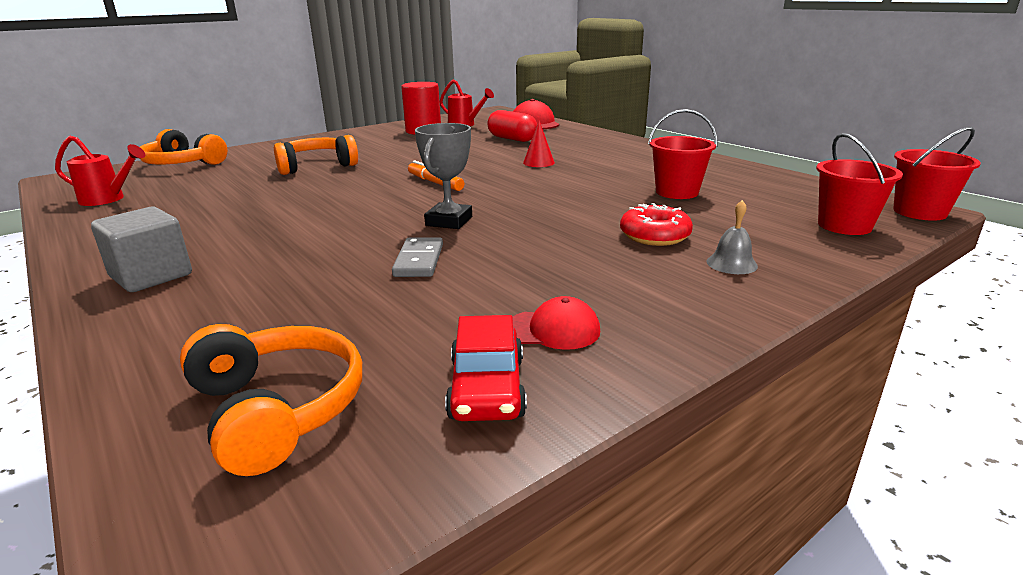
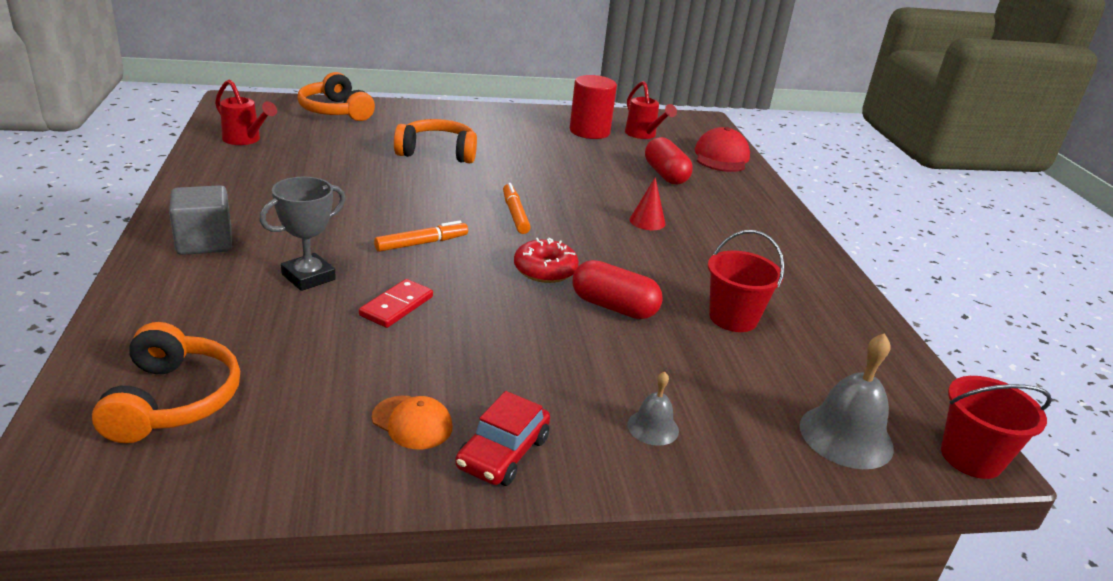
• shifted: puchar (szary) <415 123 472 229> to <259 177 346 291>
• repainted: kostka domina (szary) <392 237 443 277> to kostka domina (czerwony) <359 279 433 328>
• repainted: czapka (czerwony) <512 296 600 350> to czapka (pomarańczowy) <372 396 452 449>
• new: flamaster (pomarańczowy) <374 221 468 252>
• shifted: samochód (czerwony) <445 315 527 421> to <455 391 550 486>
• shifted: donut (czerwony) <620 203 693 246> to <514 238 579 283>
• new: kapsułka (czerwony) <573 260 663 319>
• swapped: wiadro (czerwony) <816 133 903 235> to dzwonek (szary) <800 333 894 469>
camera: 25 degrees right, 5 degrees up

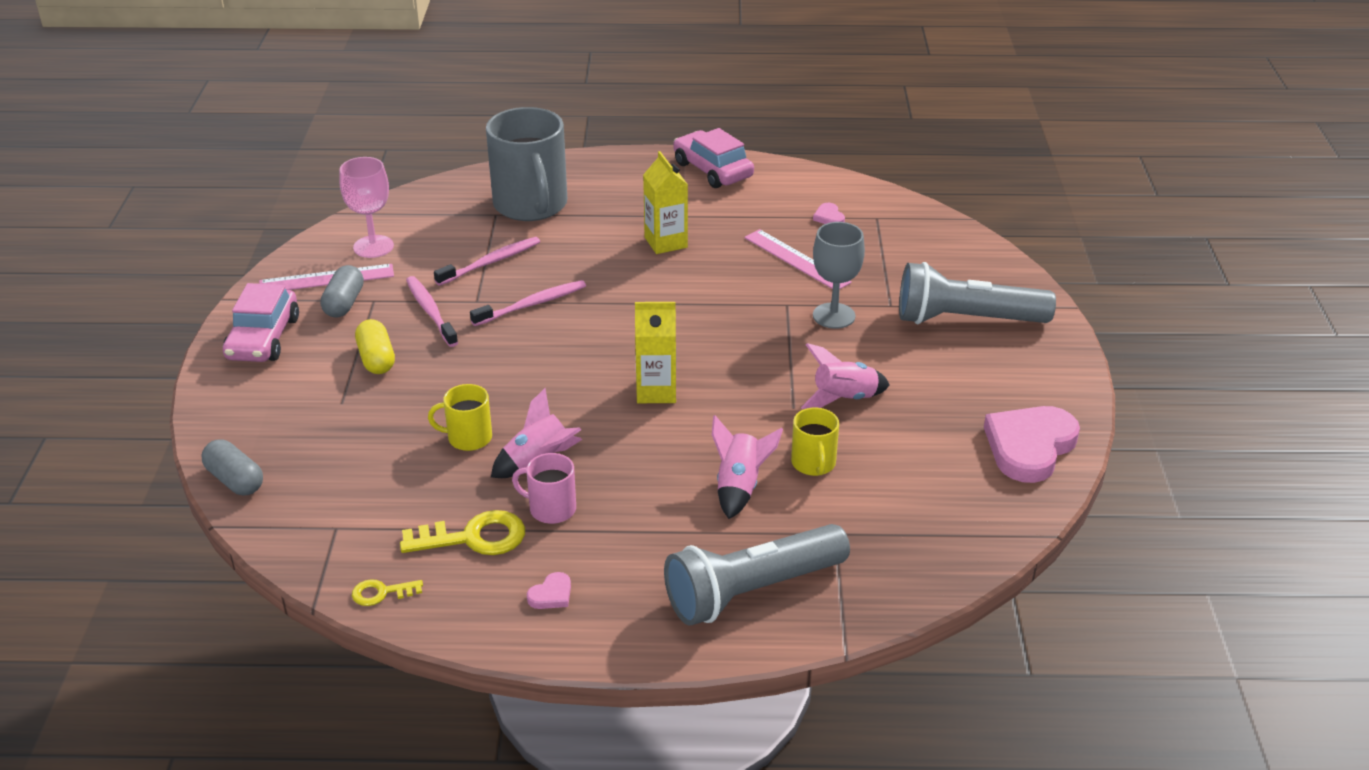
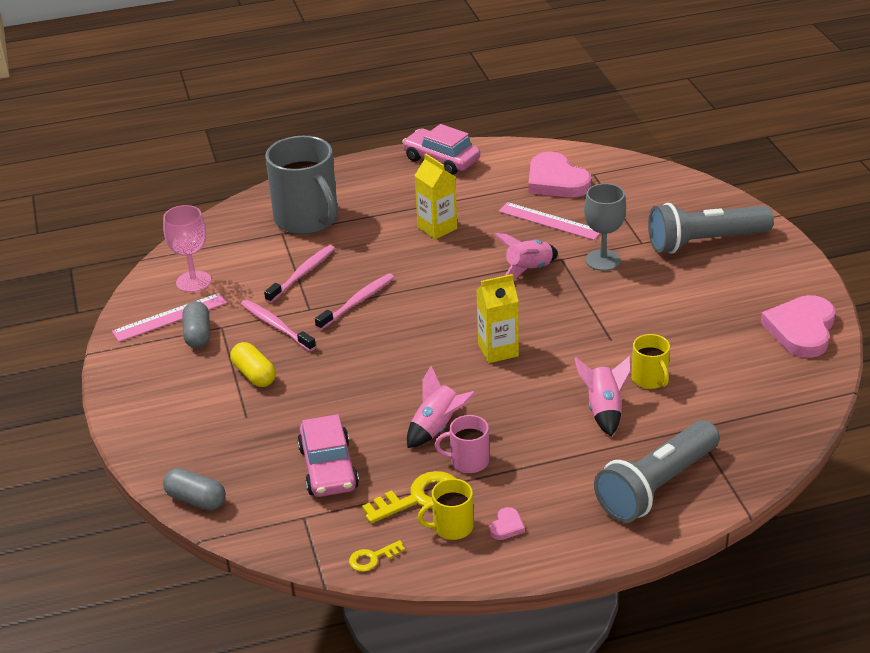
• shifted: samochód (różowy) <223 283 299 362> to <297 414 359 497>
• shifted: kubek (żółty) <428 384 492 451> to <418 478 474 540>
• shifted: rakieta (różowy) <801 343 889 409> to <493 233 558 281>
• scaled: serce (różowy) <813 203 845 224> = <528 152 591 198> x2.41
camera: 15 degrees left, 0 degrees up

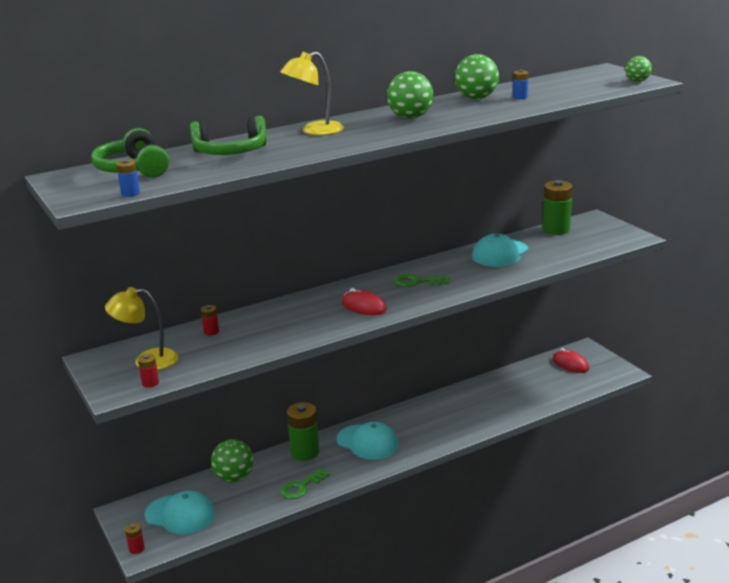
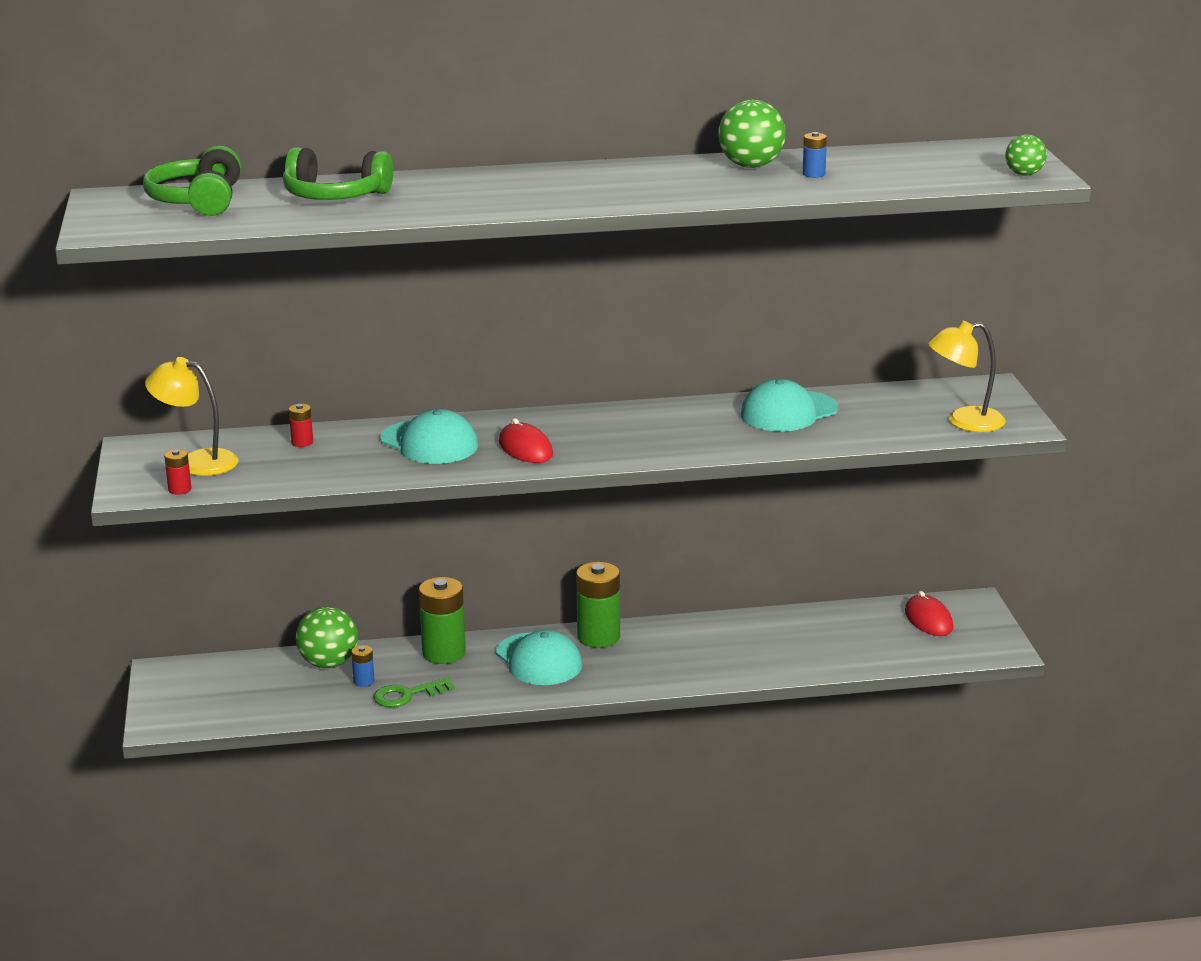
• shifted: bateria (niebieski) <116 159 140 197> to <351 645 375 687>
• shifted: czapka (turkusowy) <145 490 215 535> to <380 409 478 464>
• shifted: bateria (zielony) <543 180 573 235> to <576 562 620 648>
• shifted: lampka (żółty) <280 51 344 135> to <928 321 1006 432>
• gone: bateria (czerwony) <125 523 145 554>
• gone: piłka (zielony) <387 71 433 119>
• gone: klucz (zielony) <394 274 449 287>
camera: 20 degrees right, 0 degrees up

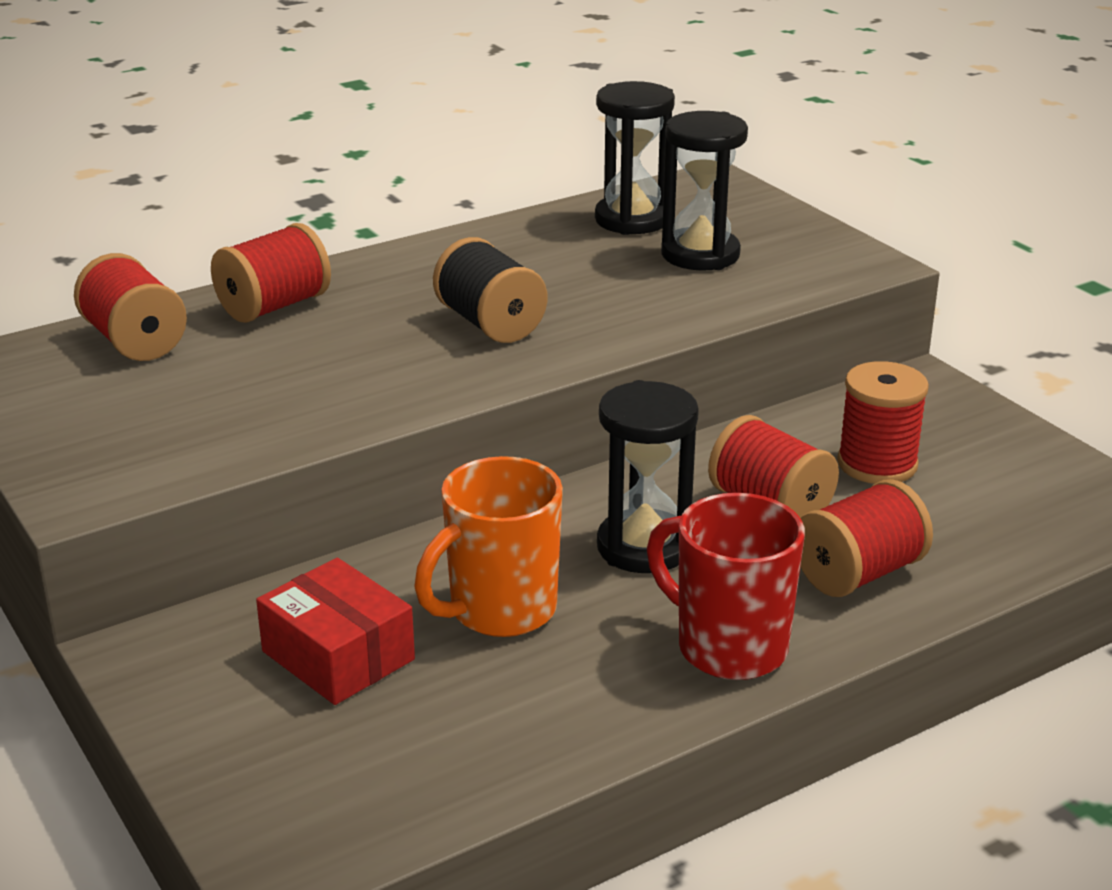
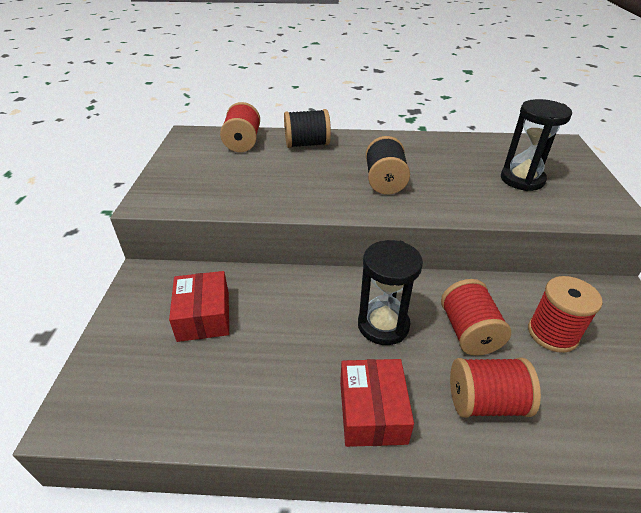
• repainted: szpulka (czerwony) <211 223 331 323> to szpulka (czarny) <284 109 331 148>
• swapped: kubek (czerwony) <647 493 805 680> to pudełko (czerwony) <340 359 414 447>
• gone: kubek (pomarańczowy) <415 456 563 637>
• gone: klepsydra (czarny) <595 81 675 235>
camera: 35 degrees right, 10 degrees up

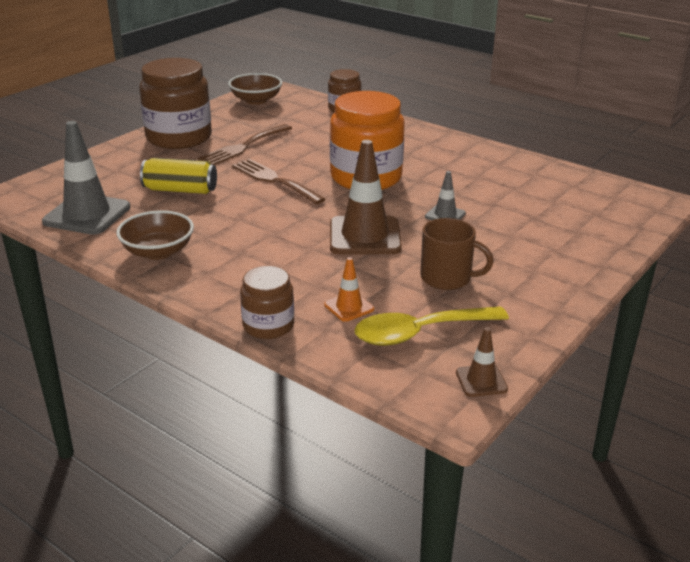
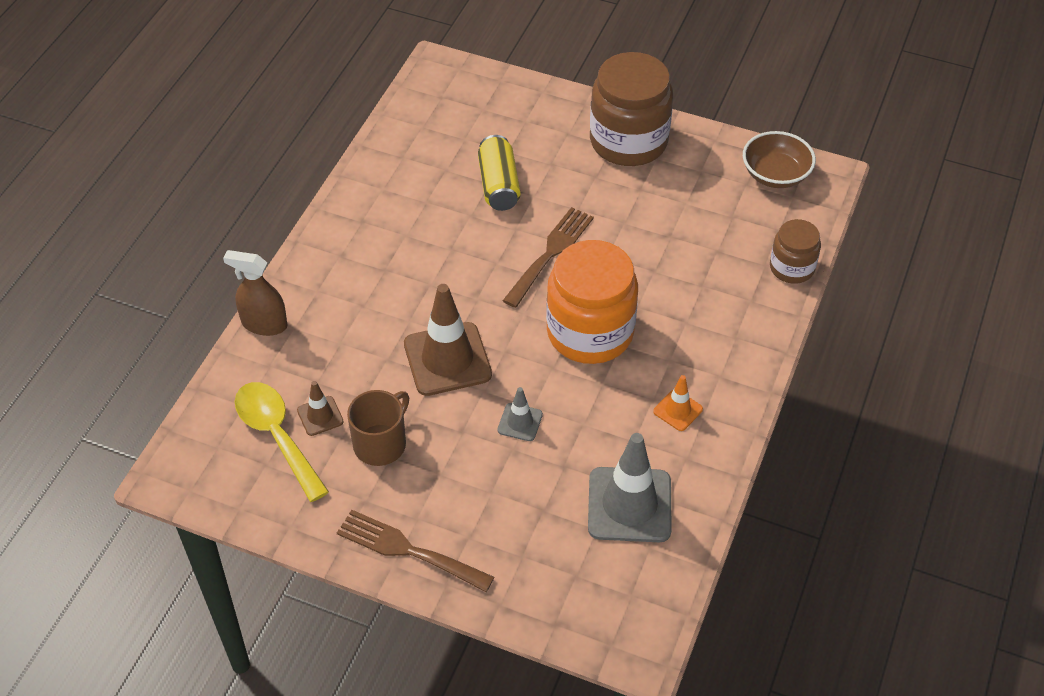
• swapped: słoik (brązowy) <240 266 294 339> to spryskiwacz (brązowy) <223 250 287 336>
• shifted: pachołek (brązowy) <456 327 508 397> to <297 381 344 436>
• shifted: widelec (brązowy) <198 124 292 165> to <337 510 495 592>
• rotated: kubek (brązowy) <420 218 494 290> = <347 390 409 466> 150 degrees counterclockwise
• shifted: pachołek (szary) <42 121 131 235> to <588 433 672 542>
• shifted: pachołek (pomarańczowy) <324 257 374 322> to <653 375 703 431>
• gone: miska (brązowy) <116 210 194 260>
camera: 75 degrees right, 20 degrees up

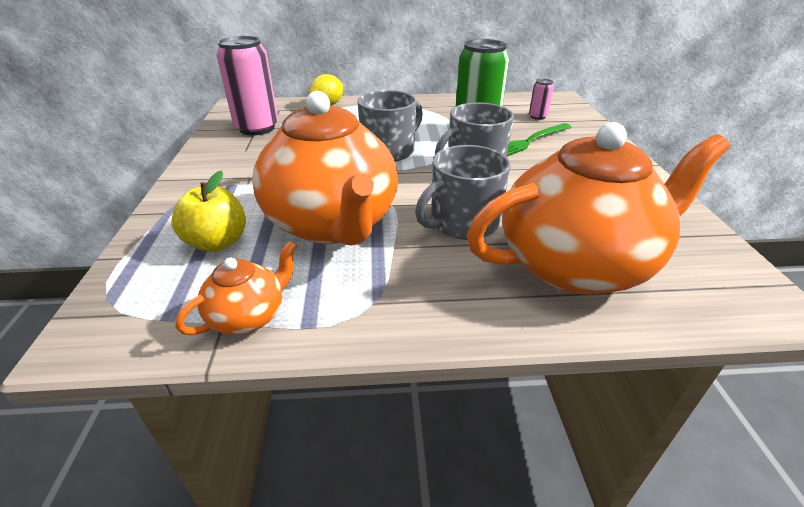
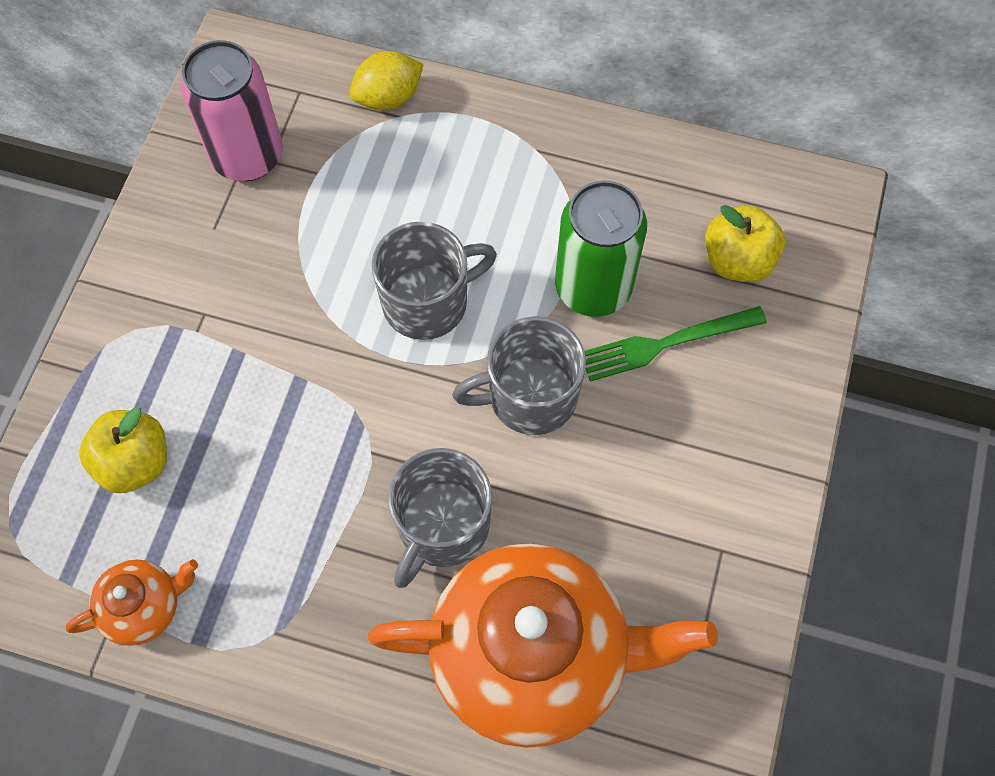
• rotated: kubek (szary) <415 145 511 240> = <388 448 492 588> 45 degrees counterclockwise
• swapped: puszka (różowy) <529 79 554 120> to jabłko (żółty) <705 205 785 282>
• gone: imbryk (pomarańczowy) <252 91 398 245>
camera: 20 degrees right, 30 degrees up

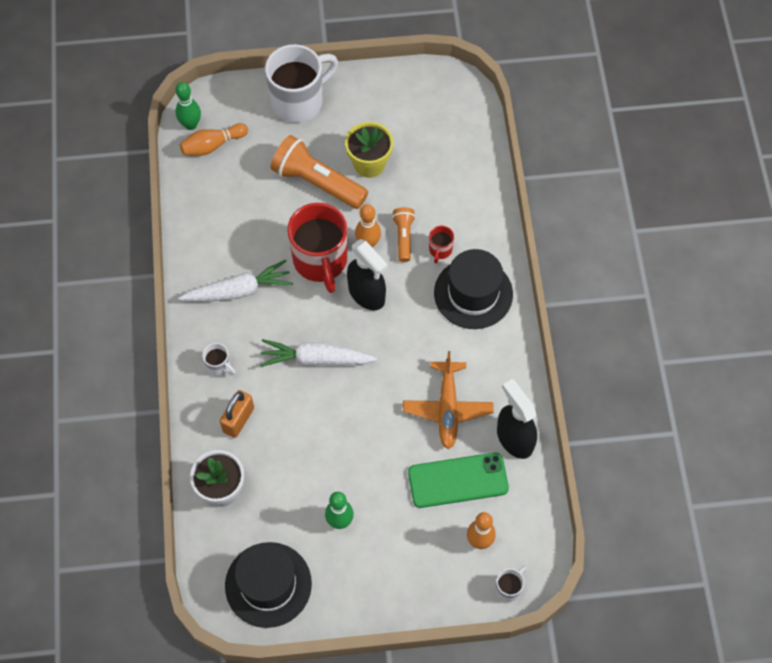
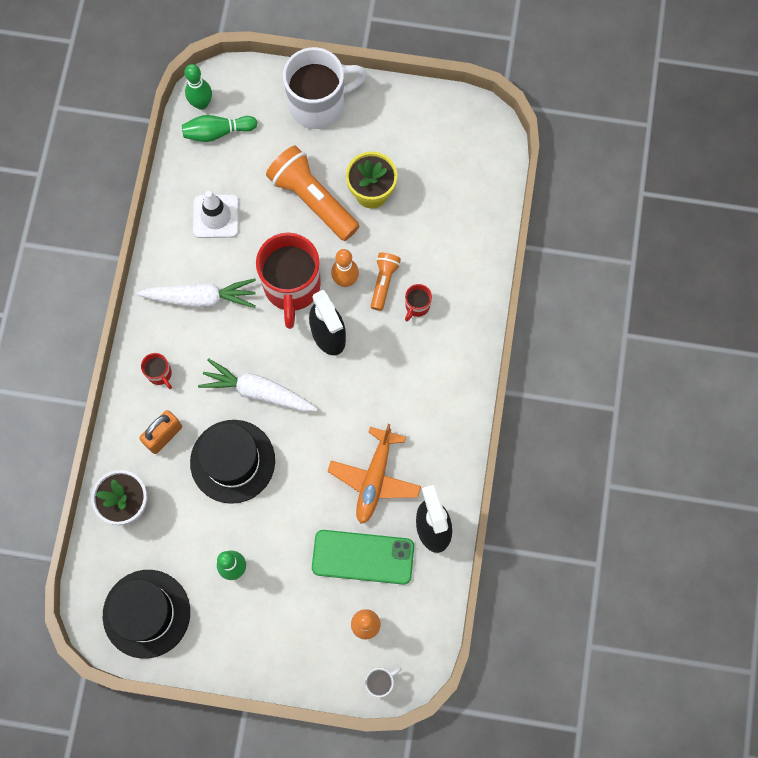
• repainted: kubek (biały) <202 343 235 376> to kubek (czerwony) <141 353 172 389>
• repainted: kręgiel (pomarańczowy) <180 123 248 156> to kręgiel (zielony) <182 115 258 142>
• shifted: kapelusz (czarny) <434 249 513 329> to <190 420 275 504>
• new: pachołek (biały) <193 191 239 238>
camera: 15 degrees right, 10 degrees up

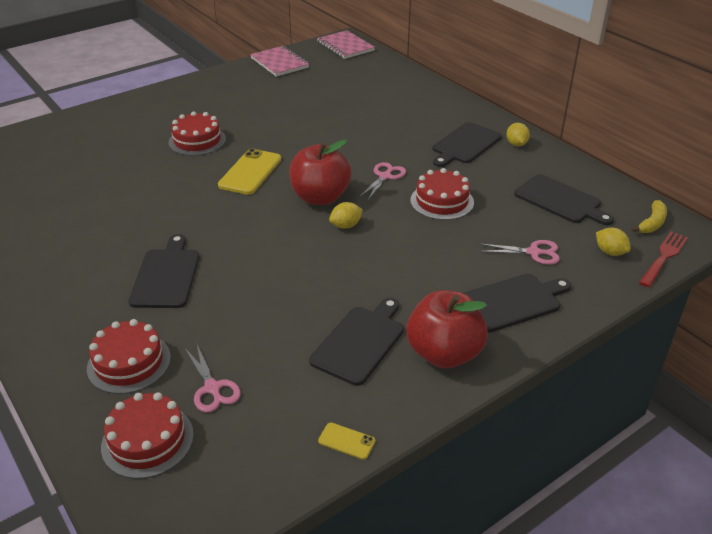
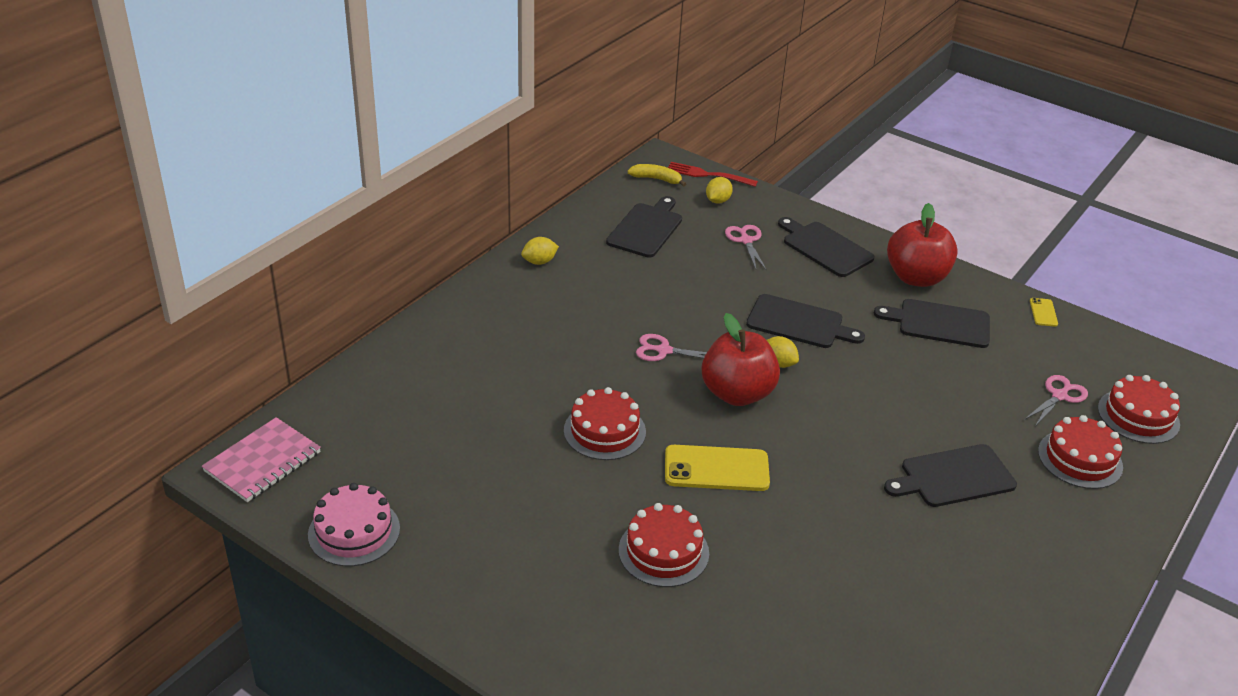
• swapped: zeszyt (różowy) <250 46 309 77> to tort (różowy) <308 483 400 566>
• shifted: tort (czerwony) <410 168 474 220> to <564 387 646 460>
• shifted: deska do krojenia (czarny) <433 122 502 167> to <746 294 865 348>
camera: 110 degrees left, 0 degrees up

